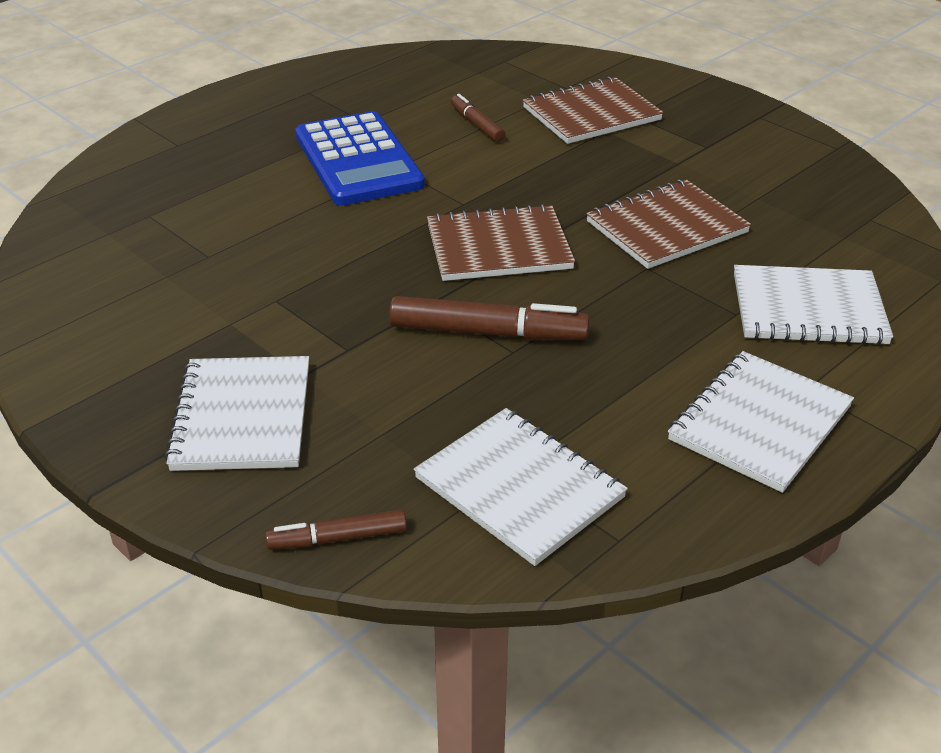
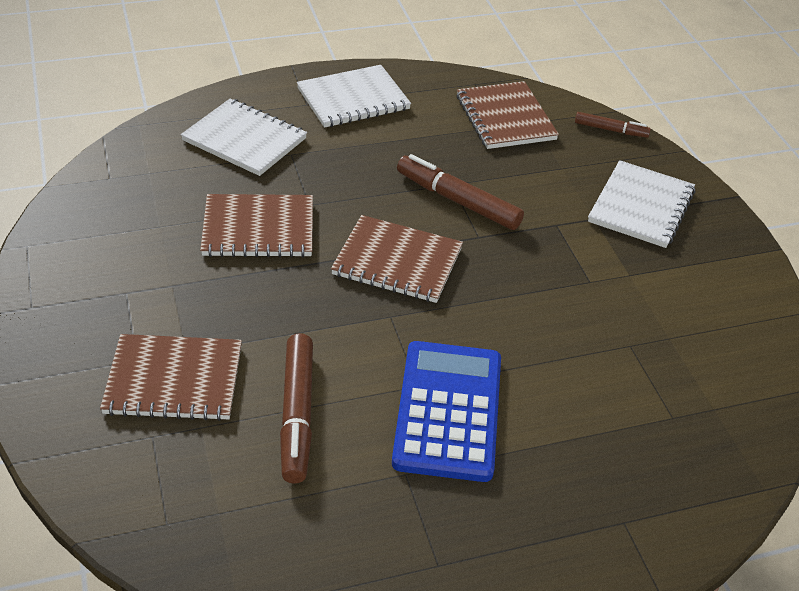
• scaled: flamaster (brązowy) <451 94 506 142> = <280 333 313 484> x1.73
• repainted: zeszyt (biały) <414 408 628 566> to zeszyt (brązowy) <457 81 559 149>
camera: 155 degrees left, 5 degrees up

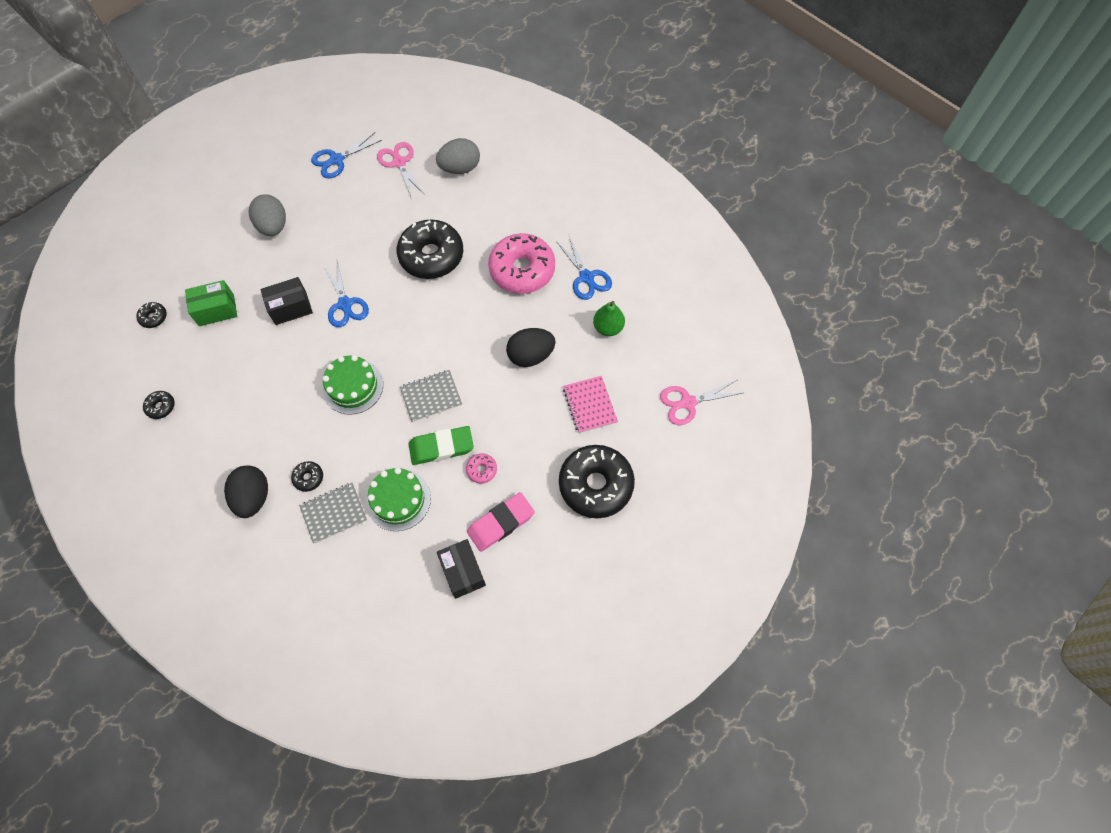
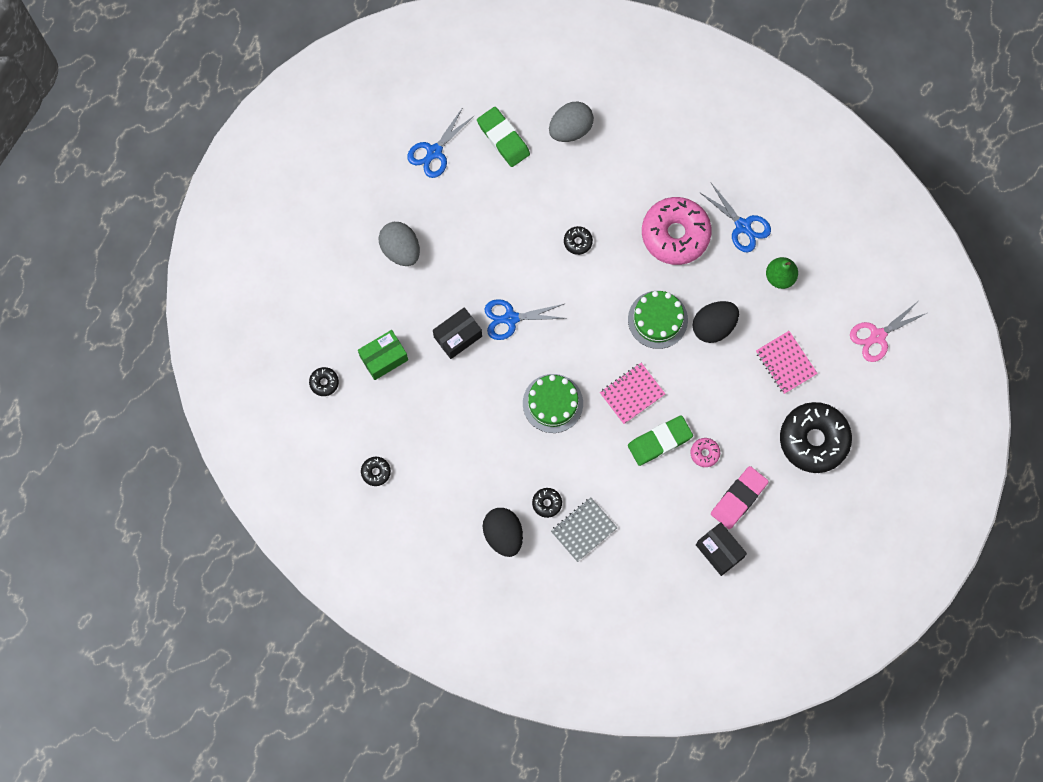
• swapped: nożyczki (różowy) <377 142 425 199> to gumka do mazania (zielony) <477 107 530 167>
• rotated: nożyczki (niebieski) <323 261 369 327> = <484 299 566 340> 120 degrees clockwise
• scaled: donut (czarny) <397 219 463 279> = <564 226 593 255> x0.42
• repainted: zeszyt (szary) <400 370 462 422> to zeszyt (różowy) <600 363 665 424>
• shifted: tort (zielony) <366 468 431 531> to <628 291 688 349>
camera: 15 degrees left, 10 degrees up

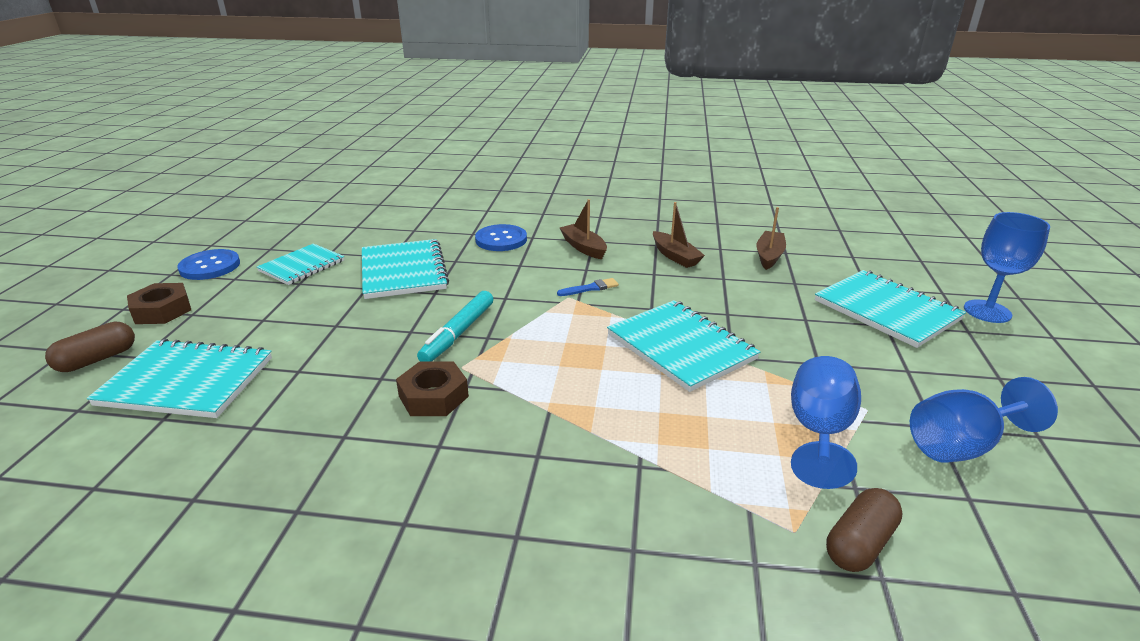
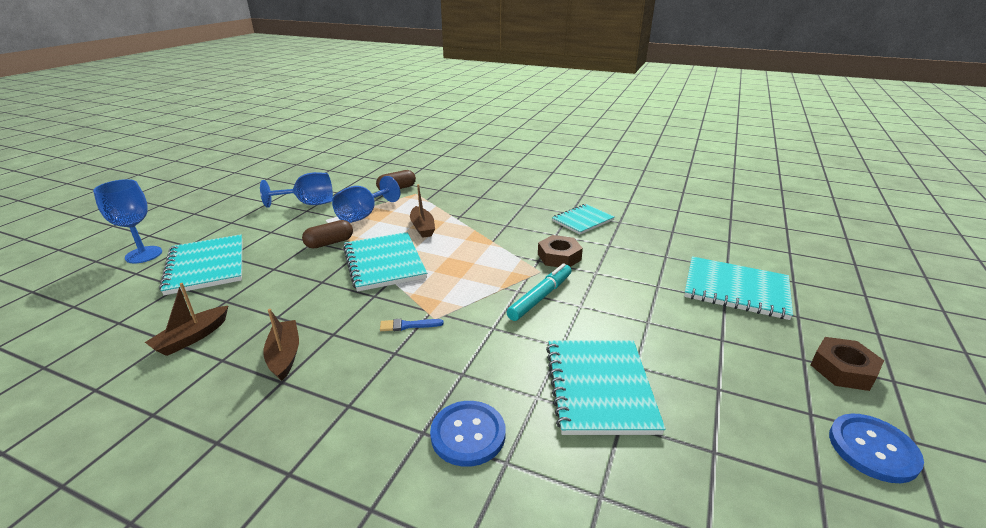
• shifted: kapsułka (brązowy) <45 322 135 372> to <302 220 353 249>
• shifted: łódka (brązowy) <560 199 607 259> to <410 184 435 238>
• shifted: zeszyt (turkusowy) <257 243 344 285> to <552 204 614 234>
camera: 165 degrees left, 0 degrees up

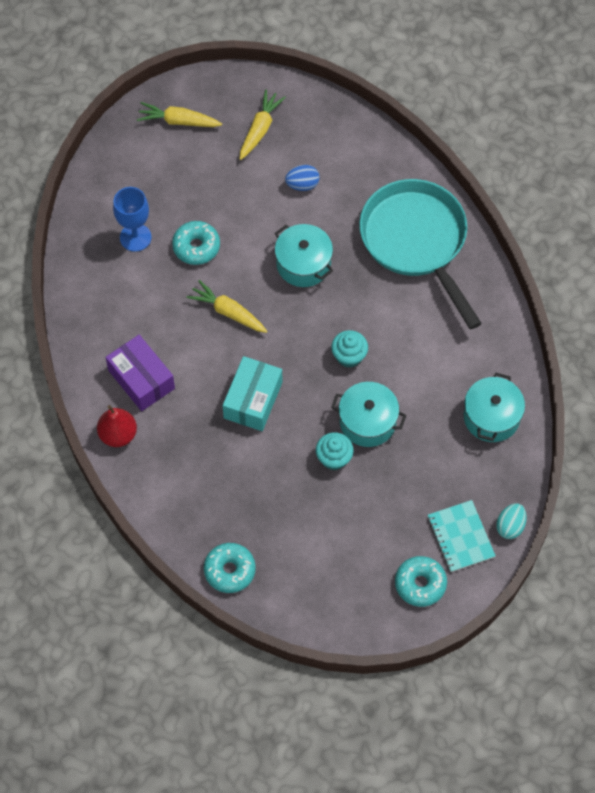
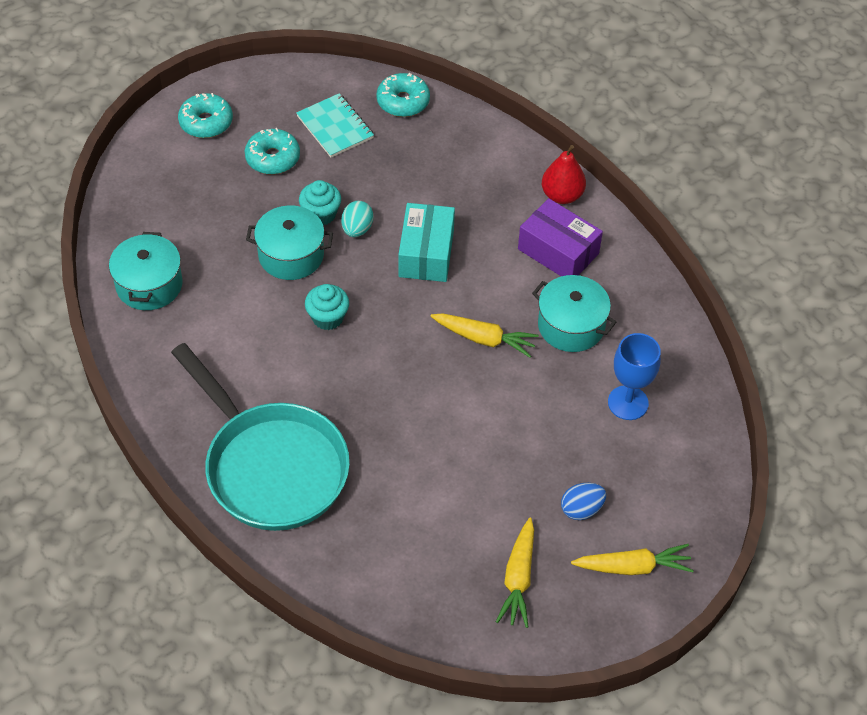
• shifted: donut (turkusowy) <172 221 220 265> to <245 128 300 175>
• shifted: zeszyt (turkusowy) <428 500 496 572> to <296 93 374 158>
• shifted: jajko (turkusowy) <496 503 527 539> to <341 201 374 237>
• shifted: garnek (turkusowy) <275 224 333 287> to <532 275 616 352>
• shifted: jajko (niebieski) <285 165 320 191> to <561 483 606 520>
camera: 165 degrees right, 10 degrees down

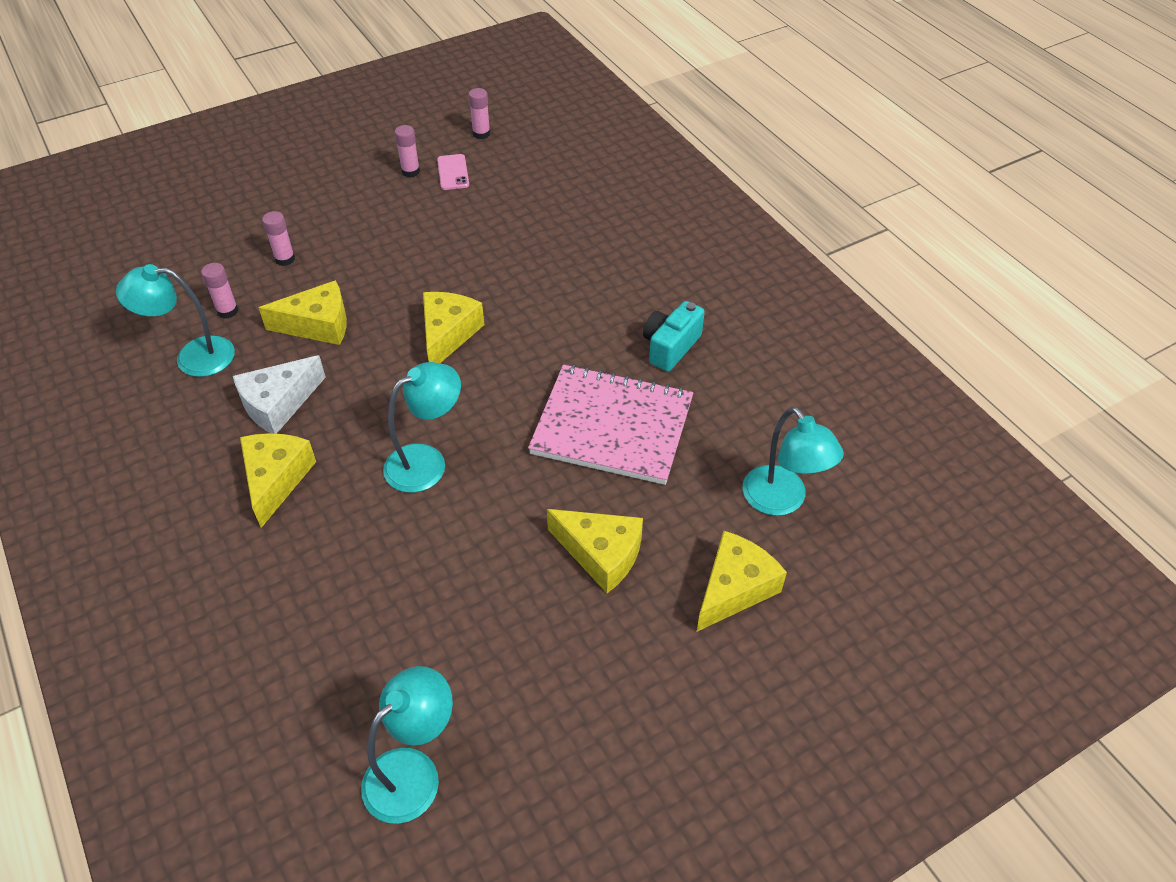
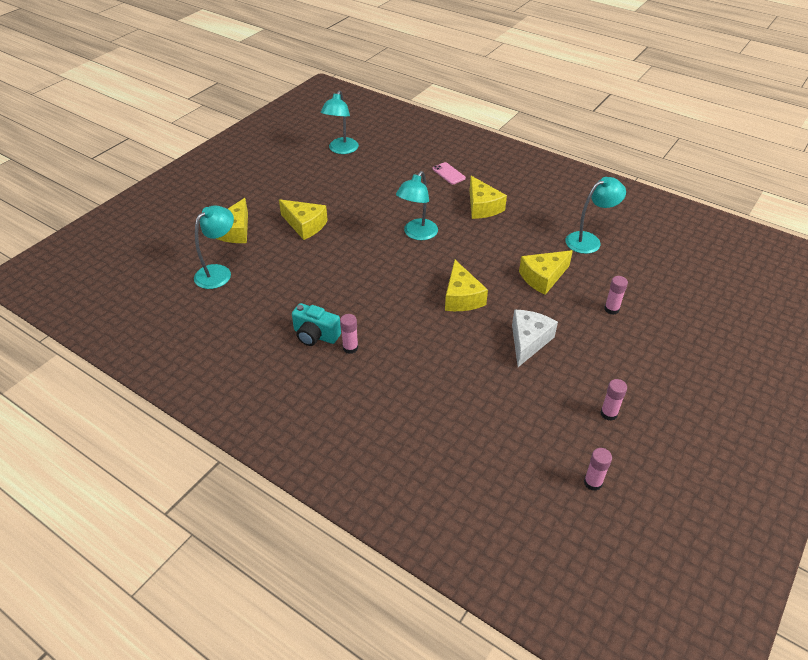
• rotated: lampka (turkusowy) <742 407 844 516> = <194 205 234 289> 90 degrees clockwise
• rotated: ser (żółty) <547 509 643 593> = <279 199 328 240> 150 degrees counterclockwise
• rotated: aparat fotograficzny (turkusowy) <643 301 705 372> = <292 303 341 346> 105 degrees clockwise
• shifted: klej w sztyfcie (różowy) <201 263 239 318> to <340 314 358 354>
• shifted: telefon (różowy) <437 154 469 190> to <432 162 466 184>
• shifted: ser (biały) <233 355 326 434> to <512 310 558 367>
• gone: zeszyt (różowy) <528 364 693 485>
camera: 155 degrees right, 5 degrees down

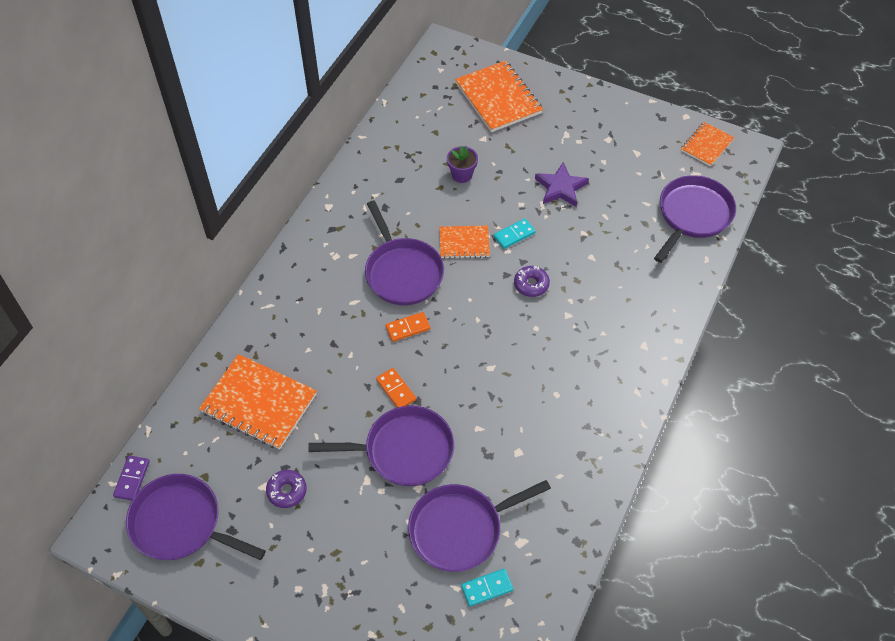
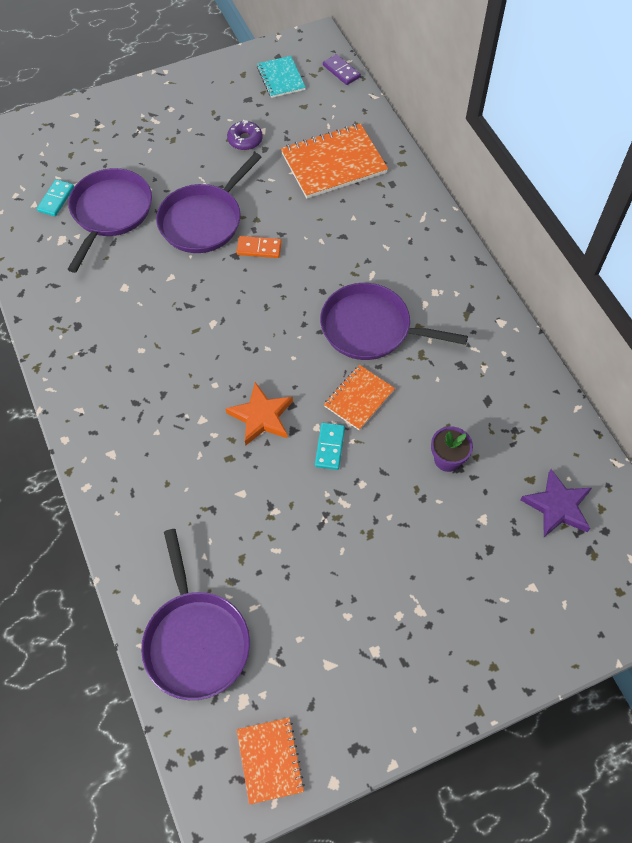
• swapped: donut (fioletowy) <514 266 550 297> to gwiazda (pomarańczowy) <225 382 293 446>
• swapped: patelnia (fioletowy) <126 474 266 560> to zeszyt (turkusowy) <257 56 306 98>
• shifted: gwiazda (fioletowy) <535 162 589 207> to <521 469 592 537>
• gone: kostka domina (pomarańczowy) <385 312 430 342>
• gone: zeszyt (pomarańczowy) <455 61 543 132>
camera: 130 degrees right, 5 degrees up

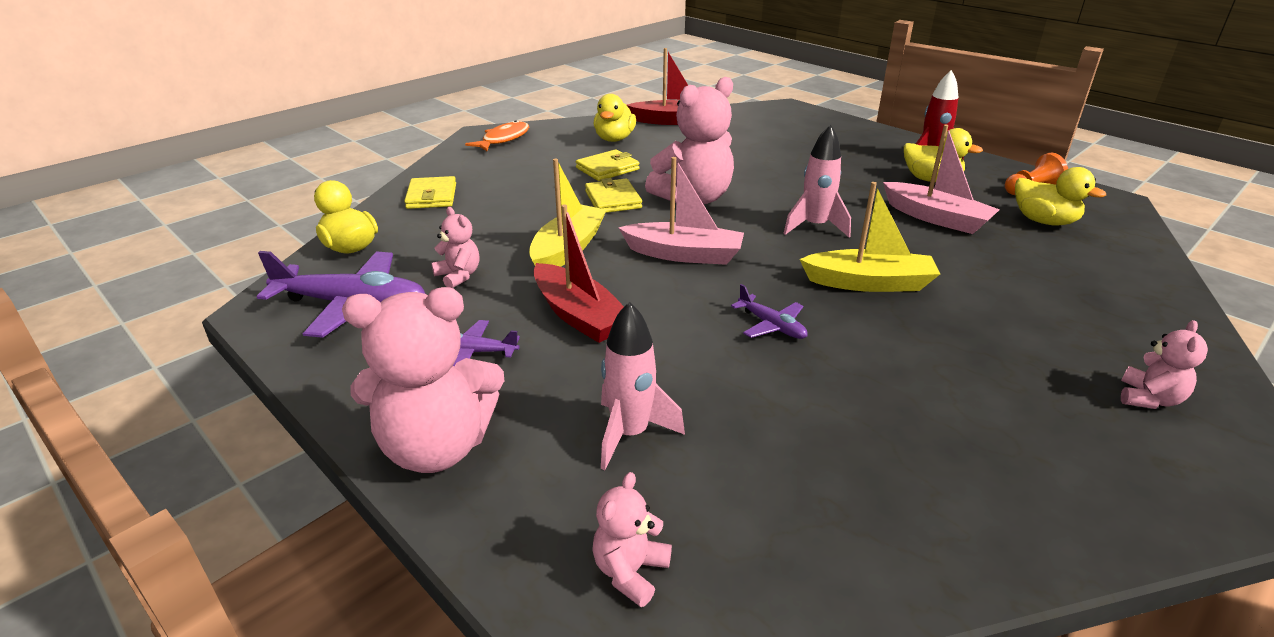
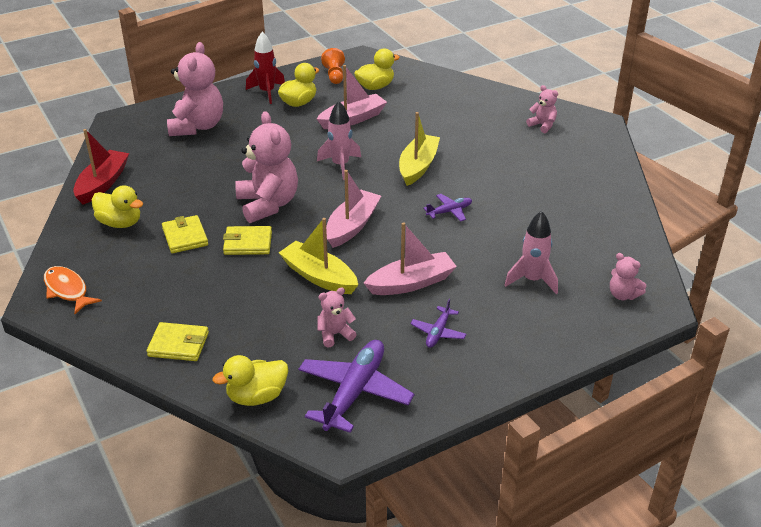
• shifted: miś (różowy) <342 287 504 473> to <167 42 223 136>
• repainted: łódka (czerwony) <534 204 624 343> to łódka (różowy) <364 222 457 295>
camera: 75 degrees left, 5 degrees up

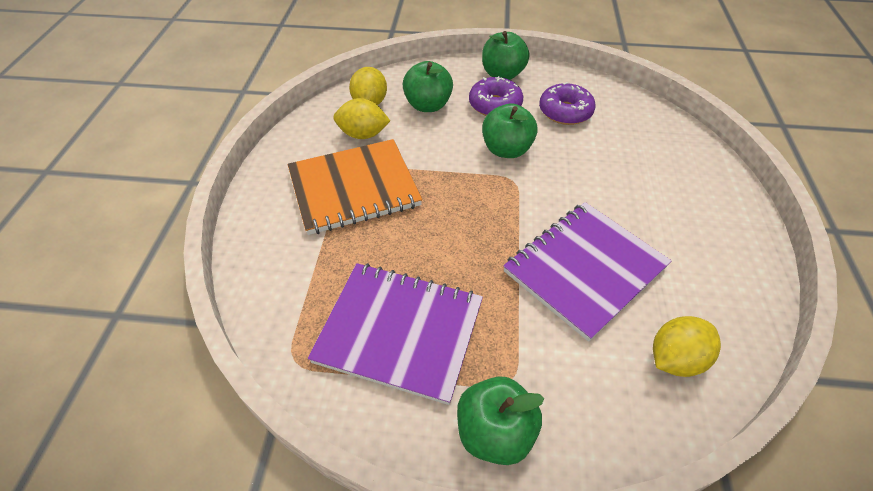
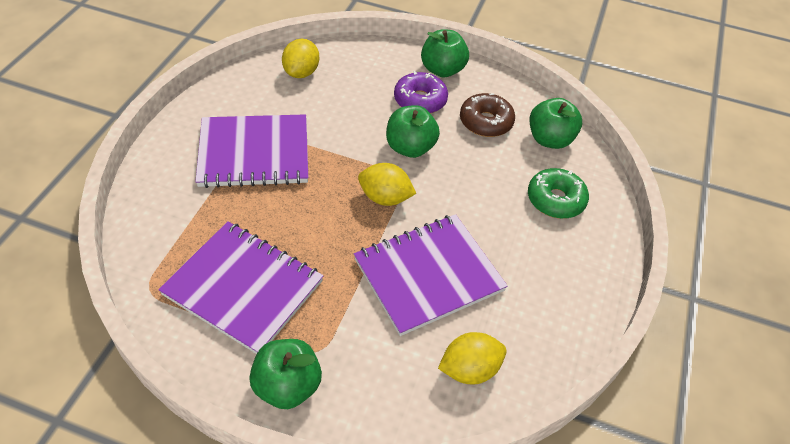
• repainted: zeszyt (pomarańczowy) <288 139 422 235> to zeszyt (fioletowy) <195 114 308 188>
• shifted: cytryna (żółty) <333 98 390 139> to <358 163 416 206>
• repainted: donut (fioletowy) <539 82 596 125> to donut (brązowy) <460 93 515 137>
• new: donut (zielony) <528 168 589 219>
• shifted: jabłko (zielony) <403 61 453 112> to <529 98 582 149>
camera: 10 degrees right, 0 degrees up

